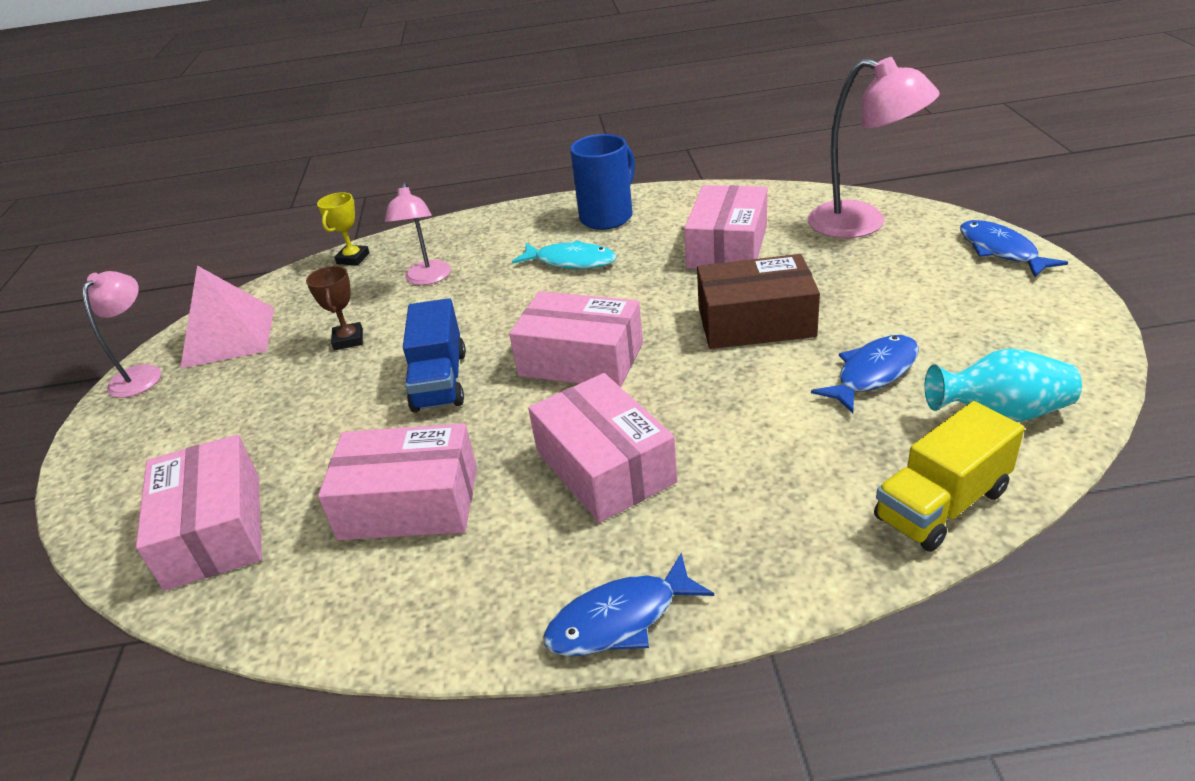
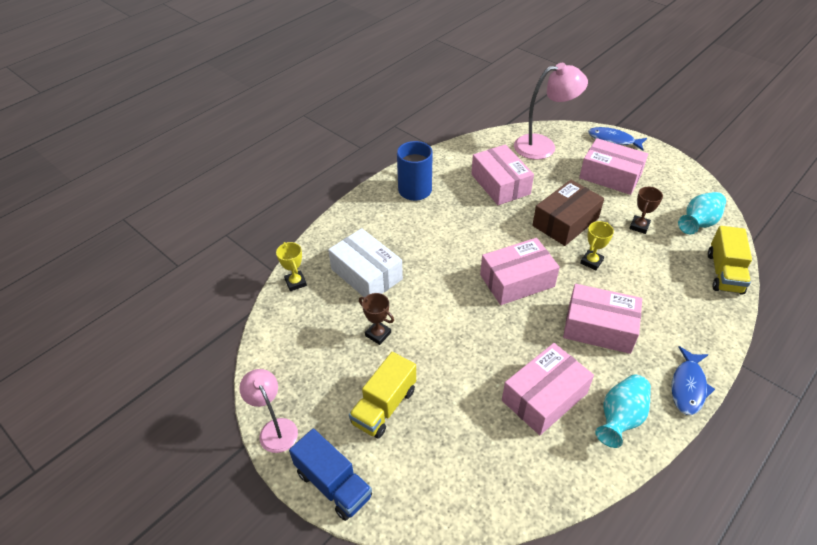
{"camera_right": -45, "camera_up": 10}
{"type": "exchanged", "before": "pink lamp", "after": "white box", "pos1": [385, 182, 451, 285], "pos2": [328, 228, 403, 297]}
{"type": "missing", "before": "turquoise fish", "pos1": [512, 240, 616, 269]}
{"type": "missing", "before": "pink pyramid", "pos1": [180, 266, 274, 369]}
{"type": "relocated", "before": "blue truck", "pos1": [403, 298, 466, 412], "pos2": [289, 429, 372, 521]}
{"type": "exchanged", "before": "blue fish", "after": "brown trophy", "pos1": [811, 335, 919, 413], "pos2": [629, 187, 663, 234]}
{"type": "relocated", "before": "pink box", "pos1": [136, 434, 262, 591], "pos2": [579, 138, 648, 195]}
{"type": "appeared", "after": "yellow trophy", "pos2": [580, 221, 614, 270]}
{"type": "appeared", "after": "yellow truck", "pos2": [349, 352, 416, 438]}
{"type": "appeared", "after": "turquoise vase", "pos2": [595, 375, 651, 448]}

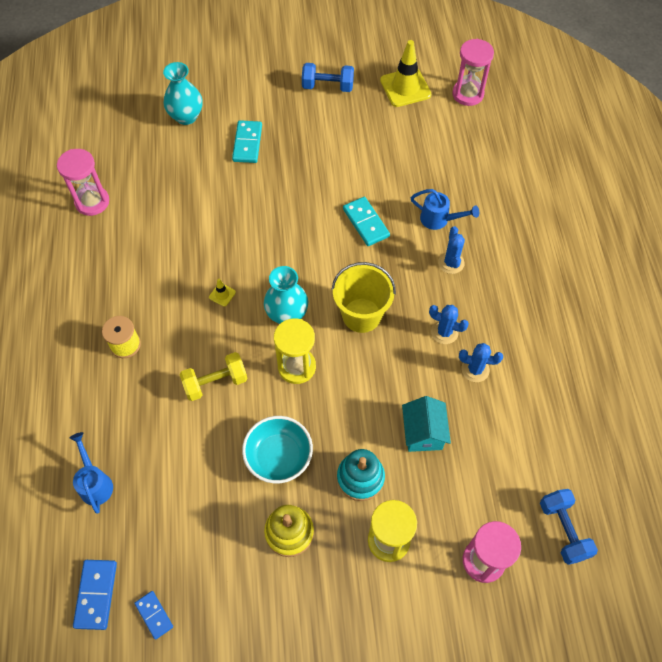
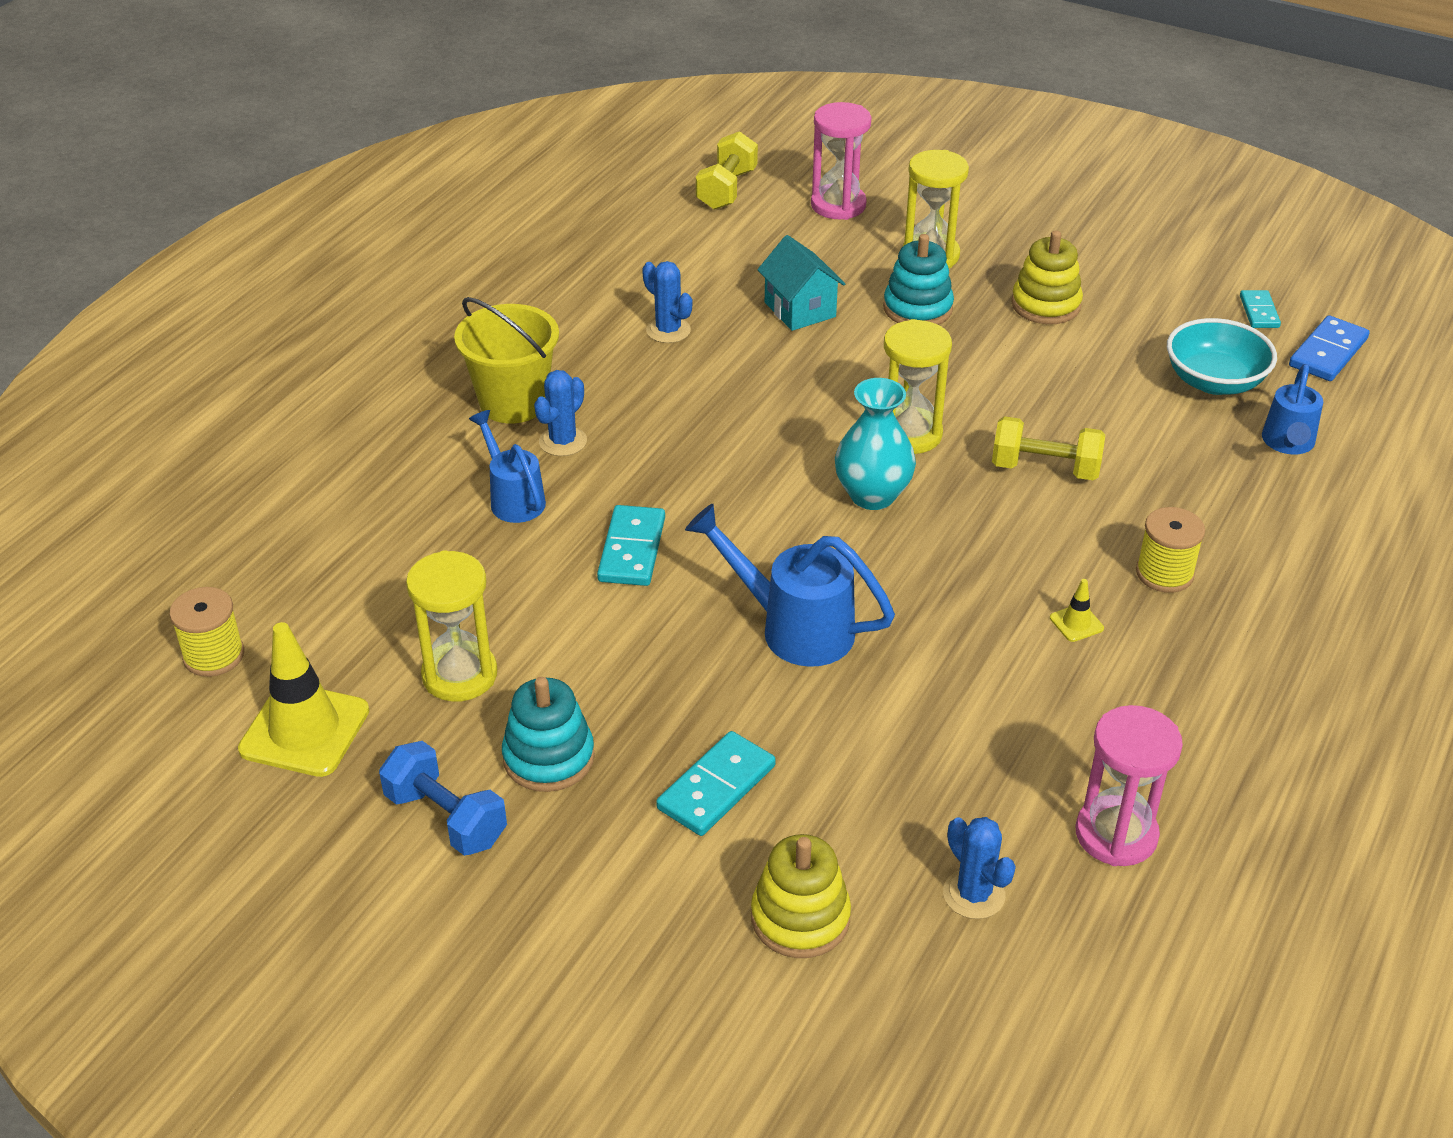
{"camera_right": -145, "camera_up": -20}
{"type": "exchanged", "before": "pink hourglass", "after": "yellow spool", "pos1": [452, 39, 494, 106], "pos2": [169, 587, 244, 677]}
{"type": "exchanged", "before": "turquoise vase", "after": "yellow stacking toy", "pos1": [163, 62, 202, 125], "pos2": [751, 834, 851, 958]}
{"type": "relocated", "before": "yellow bucket", "pos1": [331, 262, 396, 333], "pos2": [454, 297, 559, 424]}
{"type": "relocated", "before": "yellow traffic cone", "pos1": [209, 279, 236, 307], "pos2": [1050, 579, 1104, 642]}
{"type": "relocated", "before": "blue cactus", "pos1": [429, 305, 469, 344], "pos2": [943, 817, 1016, 919]}
{"type": "spun", "before": "turquoise house", "pos1": [402, 396, 451, 452], "pos2": [757, 235, 845, 331], "turn": -60}
{"type": "relocated", "before": "turquoise bowl", "pos1": [242, 416, 313, 483], "pos2": [1167, 318, 1277, 395]}
{"type": "colour", "before": "blue dumbbell", "after": "yellow dumbbell", "pos1": [540, 489, 598, 565], "pos2": [696, 131, 758, 210]}
{"type": "colour", "before": "blue domino", "after": "turquoise domino", "pos1": [135, 591, 173, 640], "pos2": [1240, 290, 1281, 328]}
{"type": "appeared", "after": "blue watering can", "pos2": [685, 503, 895, 667]}
{"type": "appeared", "after": "yellow hourglass", "pos2": [406, 550, 497, 702]}
{"type": "appeared", "after": "turquoise stacking toy", "pos2": [502, 677, 595, 792]}

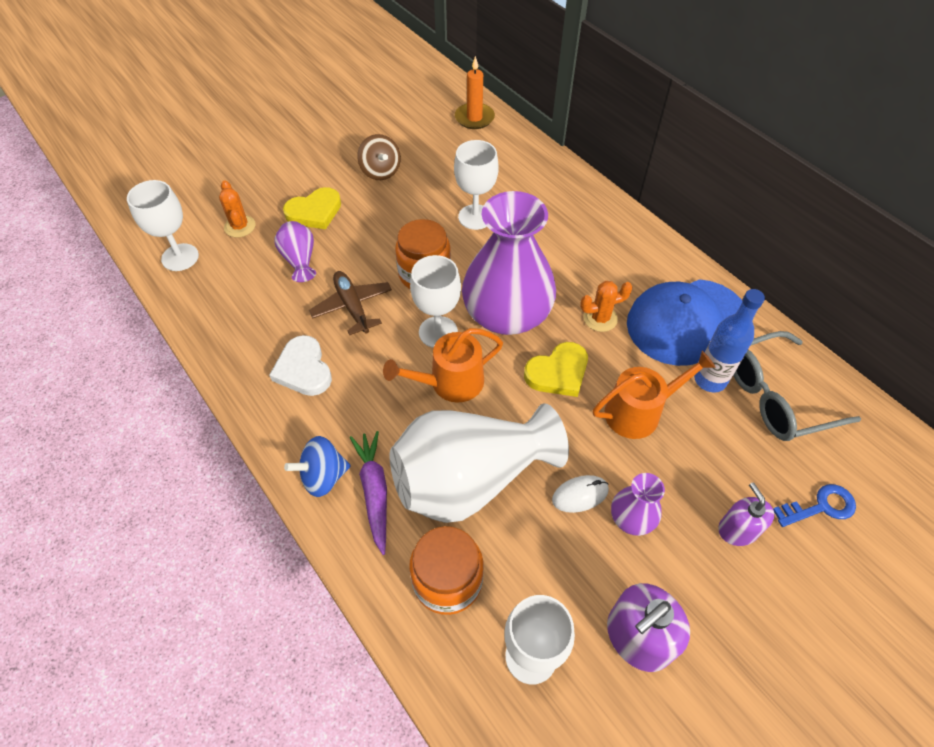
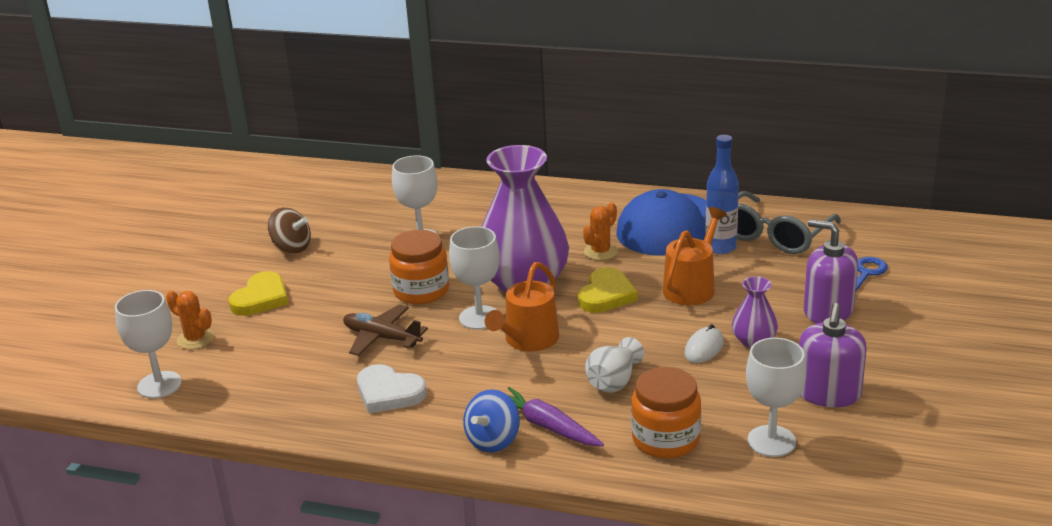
{"camera_right": -35, "camera_up": -25}
{"type": "missing", "before": "orange candle", "pos1": [455, 56, 495, 129]}
{"type": "missing", "before": "purple vase", "pos1": [274, 221, 316, 282]}
{"type": "size", "before": "white vase", "pos1": [390, 403, 569, 523], "pos2": [585, 337, 644, 393], "scale": 0.45}
{"type": "size", "before": "purple soap dispenser", "pos1": [718, 482, 774, 546], "pos2": [804, 219, 858, 323], "scale": 1.54}

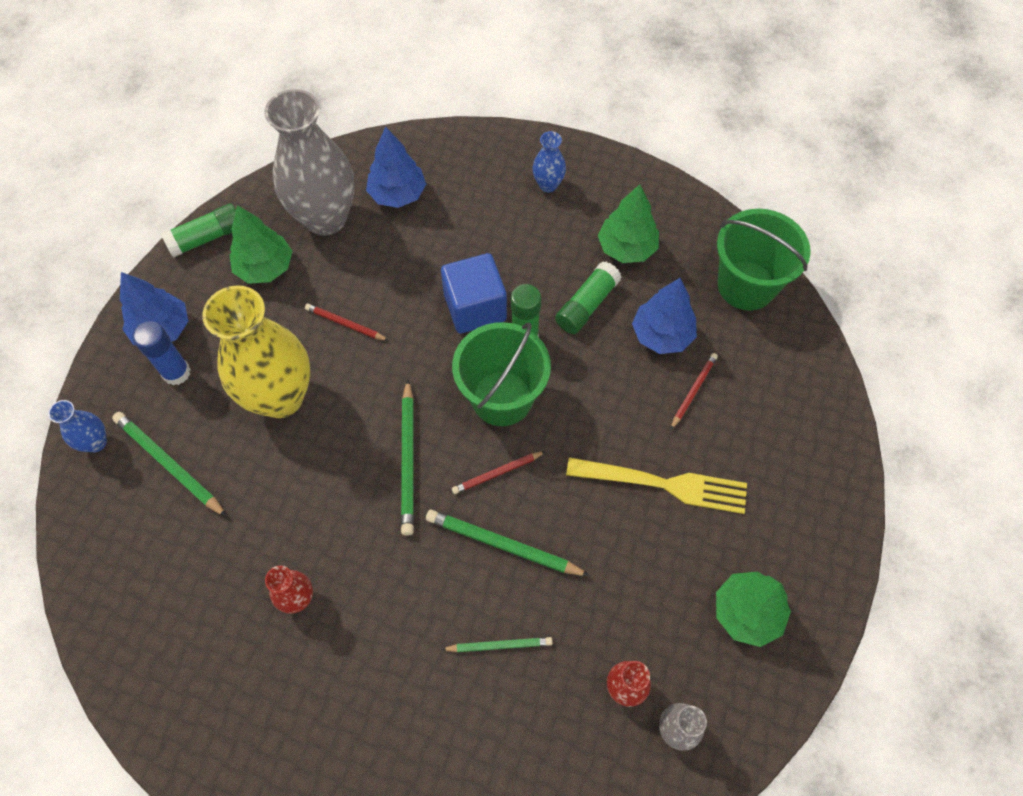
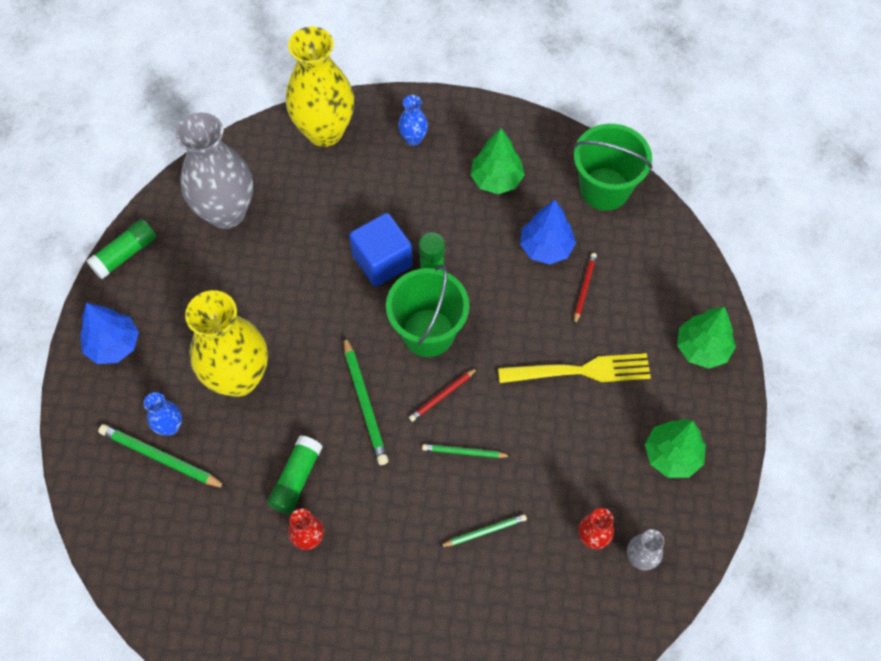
{"camera_right": -15, "camera_up": 0}
{"type": "missing", "before": "blue tree", "pos1": [366, 127, 426, 208]}
{"type": "relocated", "before": "green tree", "pos1": [230, 205, 292, 284], "pos2": [677, 307, 736, 369]}
{"type": "relocated", "before": "green glue stick", "pos1": [555, 261, 622, 334], "pos2": [267, 436, 323, 514]}
{"type": "missing", "before": "red pencil", "pos1": [305, 303, 389, 341]}
{"type": "missing", "before": "blue glue stick", "pos1": [133, 321, 191, 385]}
{"type": "relocated", "before": "blue vase", "pos1": [48, 400, 107, 452], "pos2": [144, 392, 182, 436]}
{"type": "size", "before": "green pencil", "pos1": [426, 510, 590, 576], "pos2": [422, 444, 511, 458], "scale": 0.61}
{"type": "appeared", "after": "yellow vase", "pos2": [286, 26, 354, 147]}

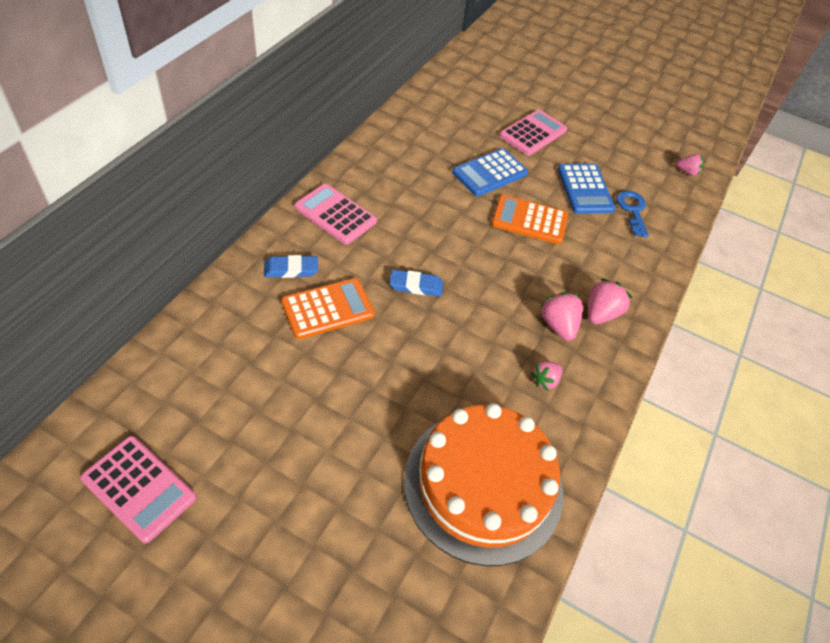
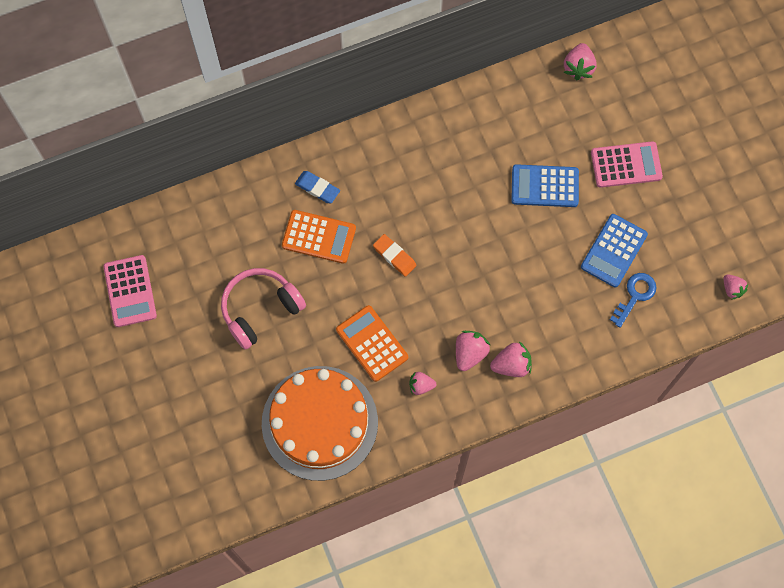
{"camera_right": 45, "camera_up": 20}
{"type": "missing", "before": "pink calculator", "pos1": [295, 184, 377, 244]}
{"type": "relocated", "before": "orange calculator", "pos1": [491, 195, 568, 244], "pos2": [336, 305, 408, 382]}
{"type": "colour", "before": "blue eraser", "after": "orange eraser", "pos1": [389, 270, 443, 297], "pos2": [373, 234, 417, 277]}
{"type": "appeared", "after": "pink strawberry", "pos2": [564, 43, 597, 81]}
{"type": "appeared", "after": "pink headphones", "pos2": [221, 268, 306, 350]}

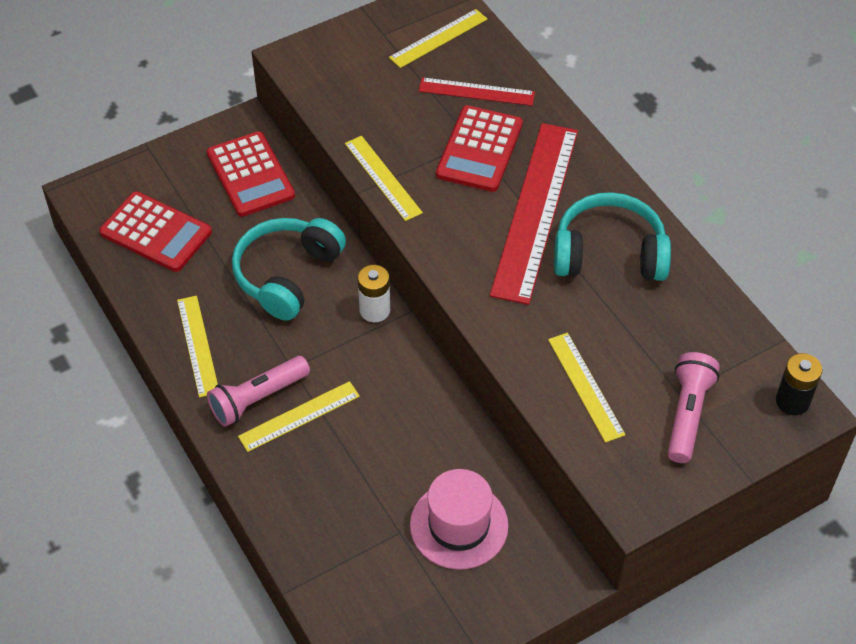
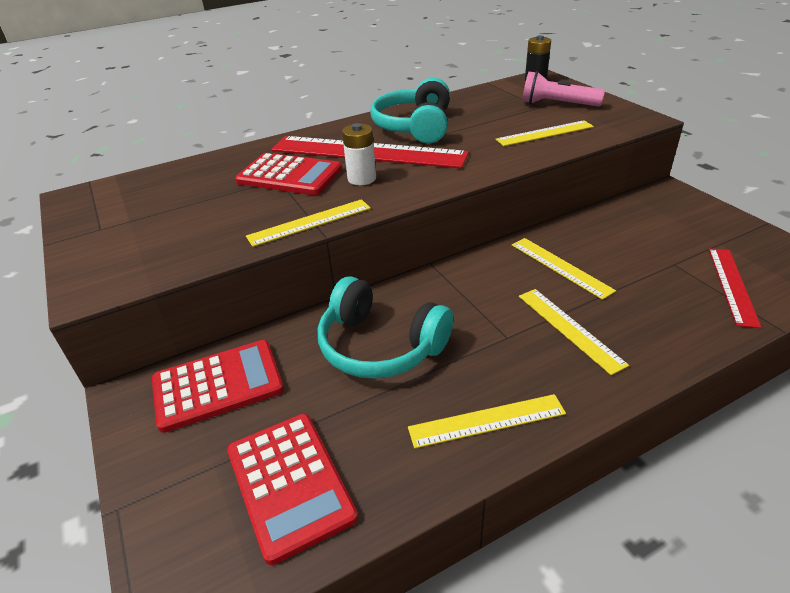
{"camera_right": -85, "camera_up": -15}
{"type": "relocated", "before": "yellow ruler", "pos1": [389, 9, 487, 68], "pos2": [512, 238, 616, 300]}
{"type": "relocated", "before": "red ruler", "pos1": [419, 77, 535, 106], "pos2": [709, 248, 761, 328]}
{"type": "spun", "before": "red calculator", "pos1": [99, 191, 212, 272], "pos2": [227, 414, 358, 565], "turn": 120}
{"type": "relocated", "before": "white battery", "pos1": [358, 265, 390, 322], "pos2": [342, 123, 376, 185]}
{"type": "missing", "before": "pink flashlight", "pos1": [207, 356, 310, 427]}
{"type": "missing", "before": "pink hat", "pos1": [410, 469, 508, 570]}

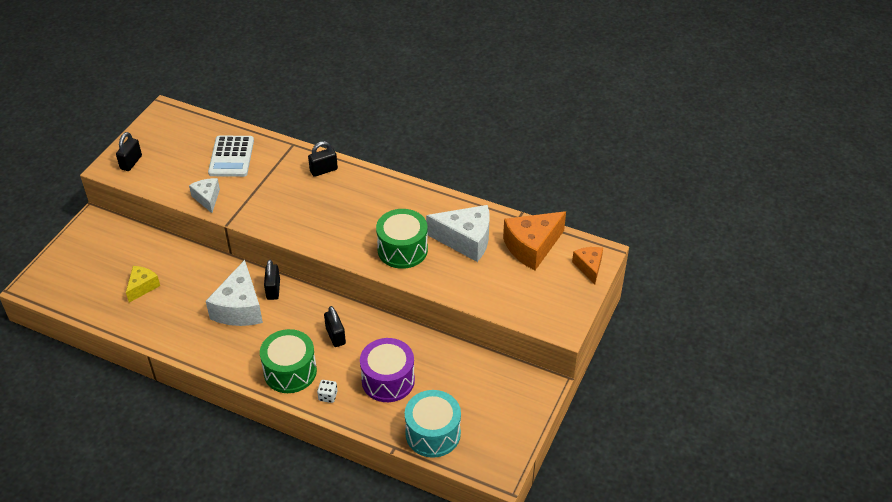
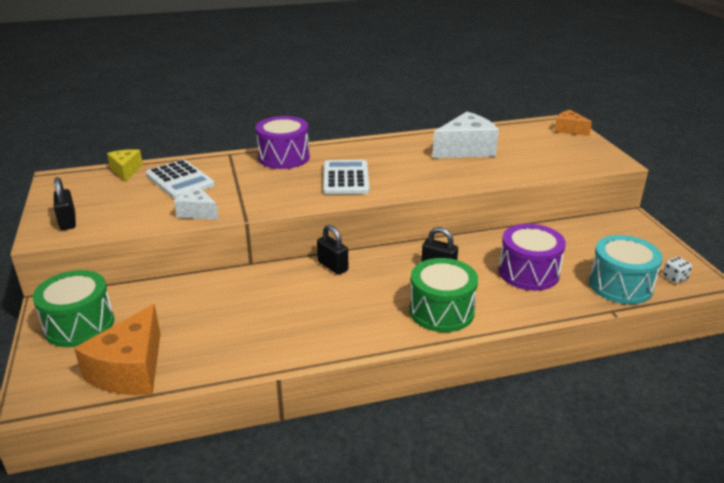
{"camera_right": -40, "camera_up": -15}
{"type": "exchanged", "before": "black padlock", "after": "purple drum", "pos1": [308, 141, 338, 177], "pos2": [256, 116, 310, 169]}
{"type": "relocated", "before": "green drum", "pos1": [376, 209, 428, 269], "pos2": [33, 270, 114, 347]}
{"type": "relocated", "before": "orange cheese", "pos1": [503, 211, 566, 270], "pos2": [74, 304, 160, 395]}
{"type": "missing", "before": "white cheese", "pos1": [206, 260, 263, 326]}
{"type": "relocated", "before": "yellow cheese", "pos1": [126, 266, 160, 303], "pos2": [107, 149, 143, 182]}
{"type": "relocated", "before": "white dice", "pos1": [317, 380, 337, 403], "pos2": [663, 257, 692, 283]}
{"type": "appeared", "after": "white calculator", "pos2": [323, 160, 369, 195]}

